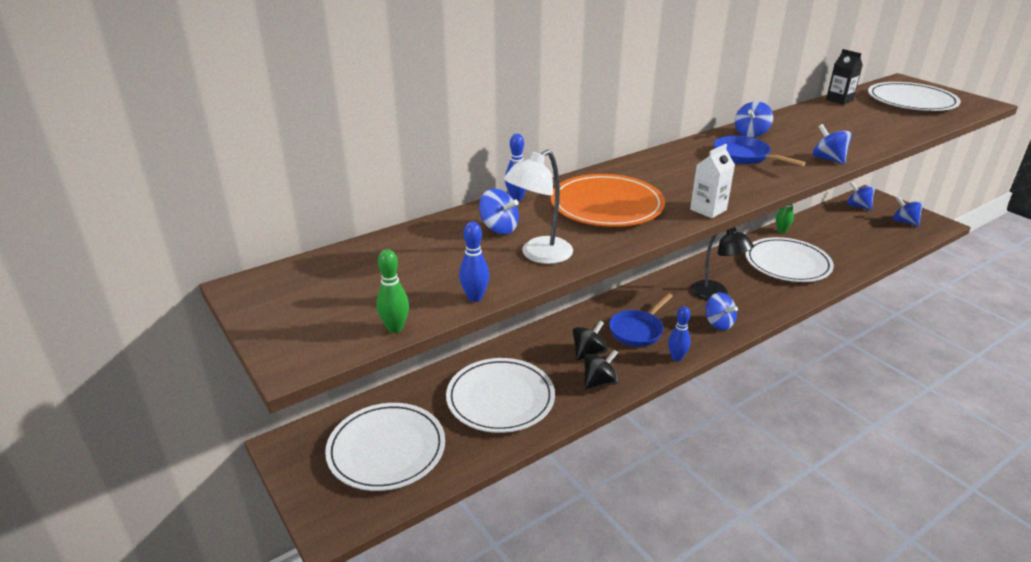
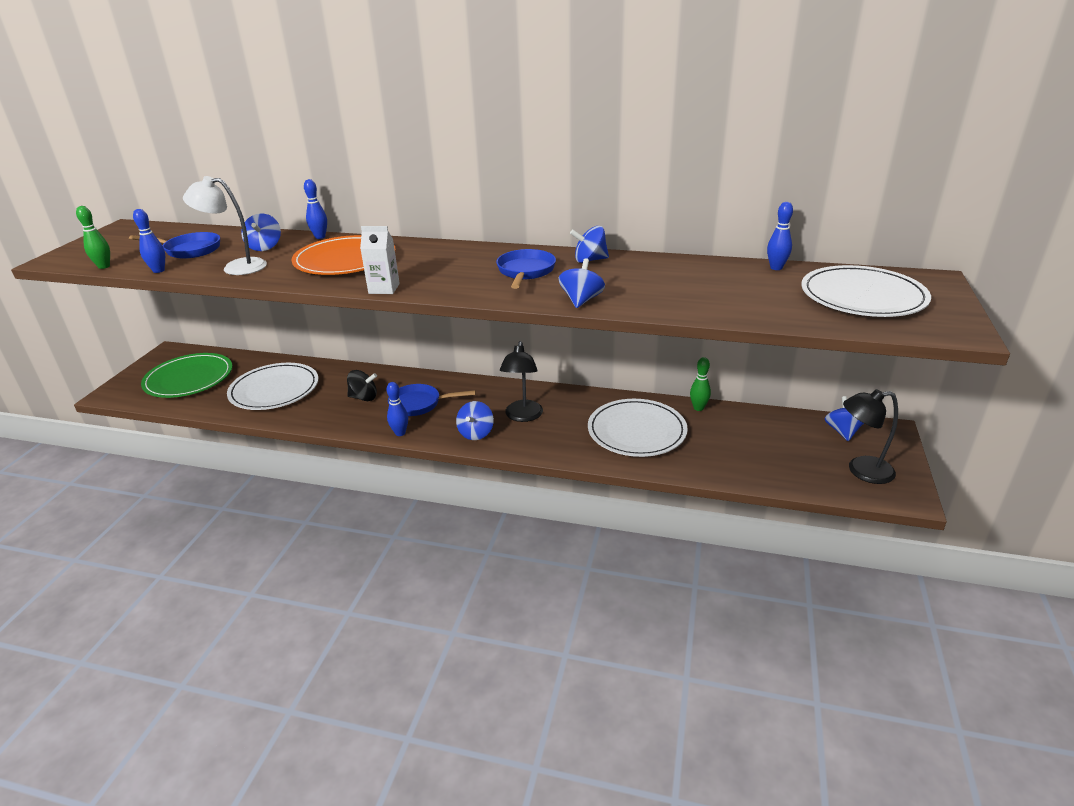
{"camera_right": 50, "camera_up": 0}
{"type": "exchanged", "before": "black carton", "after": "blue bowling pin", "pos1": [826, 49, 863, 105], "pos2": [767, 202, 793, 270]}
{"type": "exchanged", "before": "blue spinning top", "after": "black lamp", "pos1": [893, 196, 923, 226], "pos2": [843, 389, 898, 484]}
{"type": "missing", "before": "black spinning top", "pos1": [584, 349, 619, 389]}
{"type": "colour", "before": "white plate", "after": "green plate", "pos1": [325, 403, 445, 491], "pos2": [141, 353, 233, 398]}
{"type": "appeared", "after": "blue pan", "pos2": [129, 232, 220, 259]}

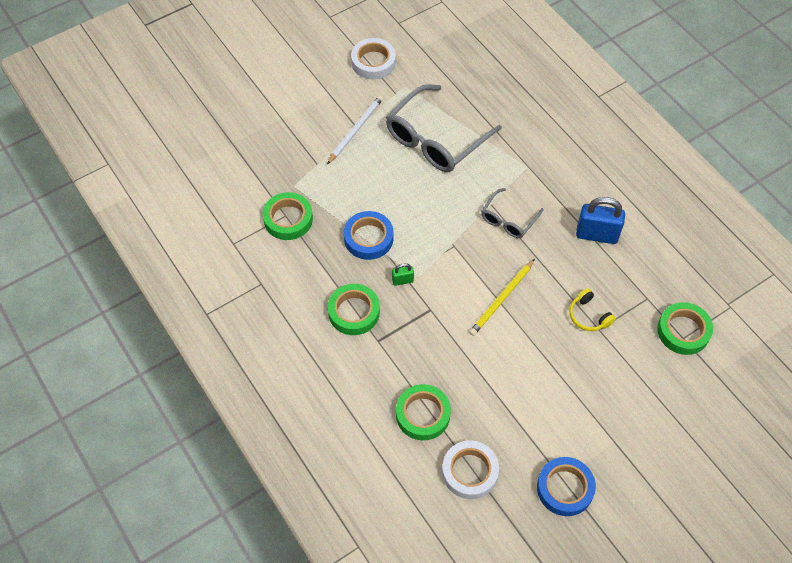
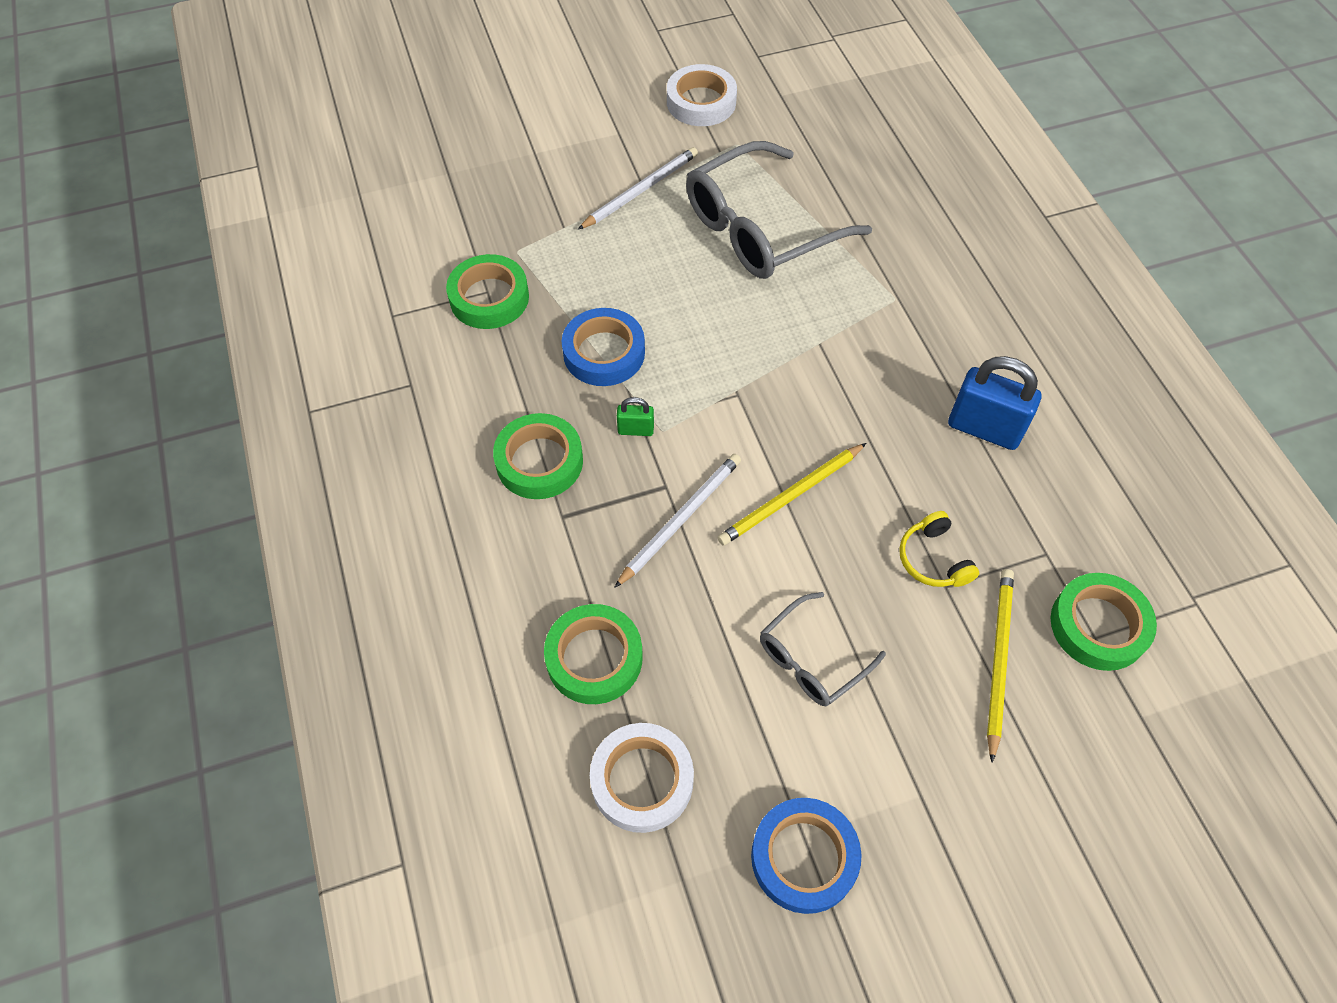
{"camera_right": 15, "camera_up": 0}
{"type": "relocated", "before": "grey glasses", "pos1": [481, 188, 544, 238], "pos2": [760, 592, 886, 706]}
{"type": "appeared", "after": "white pencil", "pos2": [614, 454, 741, 588]}
{"type": "appeared", "after": "yellow pencil", "pos2": [987, 569, 1014, 762]}

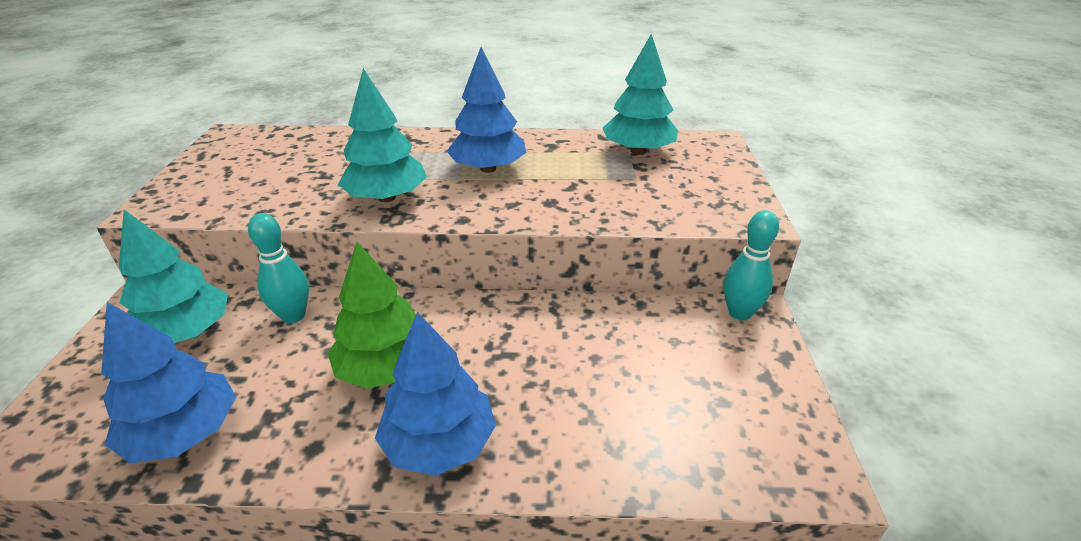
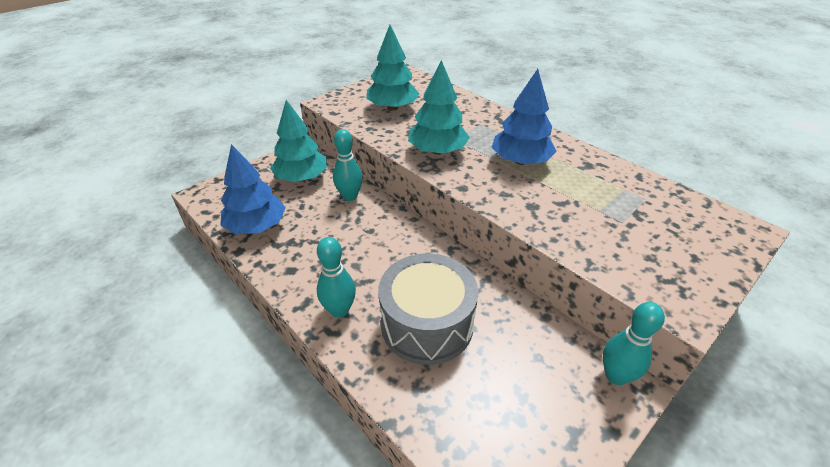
{"camera_right": 45, "camera_up": 5}
{"type": "relocated", "before": "turquoise tree", "pos1": [603, 34, 678, 155], "pos2": [366, 25, 419, 111]}
{"type": "missing", "before": "green tree", "pos1": [327, 242, 416, 389]}
{"type": "exchanged", "before": "blue tree", "after": "turquoise bowling pin", "pos1": [375, 312, 496, 476], "pos2": [317, 237, 356, 318]}
{"type": "appeared", "after": "grey drum", "pos2": [378, 253, 478, 365]}

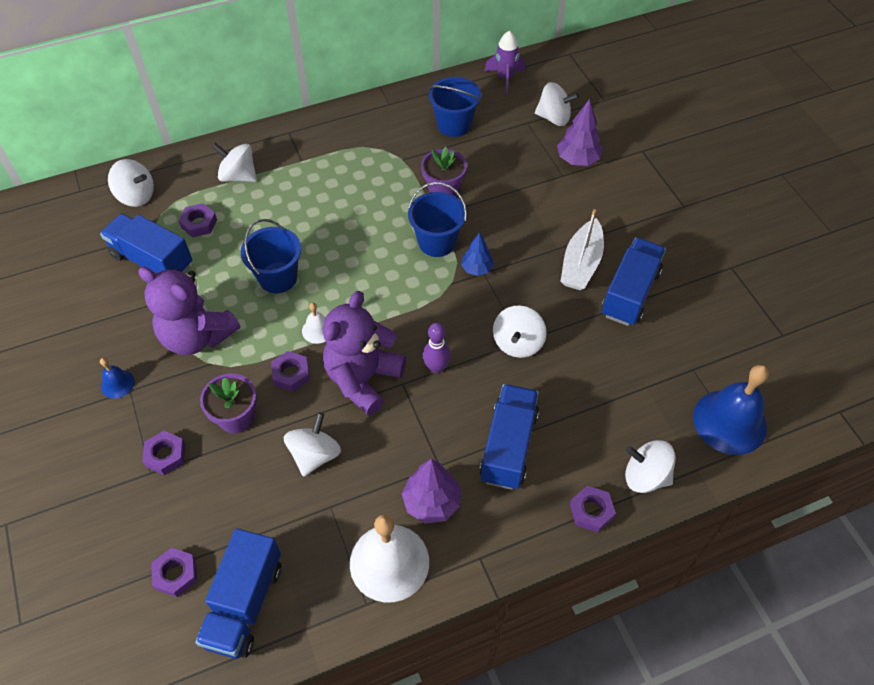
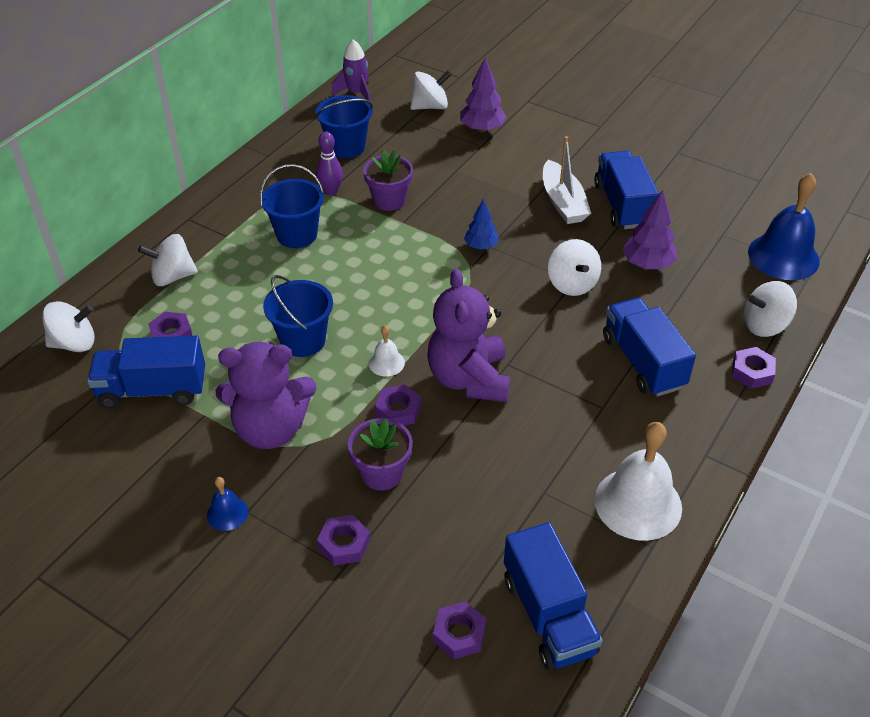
{"camera_right": -35, "camera_up": -10}
{"type": "relocated", "before": "blue bucket", "pos1": [408, 182, 467, 257], "pos2": [260, 164, 324, 248]}
{"type": "relocated", "before": "purple bowling pin", "pos1": [423, 323, 451, 374], "pos2": [316, 131, 343, 195]}
{"type": "missing", "before": "white spinning top", "pos1": [284, 413, 341, 477]}
{"type": "relocated", "before": "purple tree", "pos1": [402, 459, 461, 523], "pos2": [622, 190, 677, 269]}

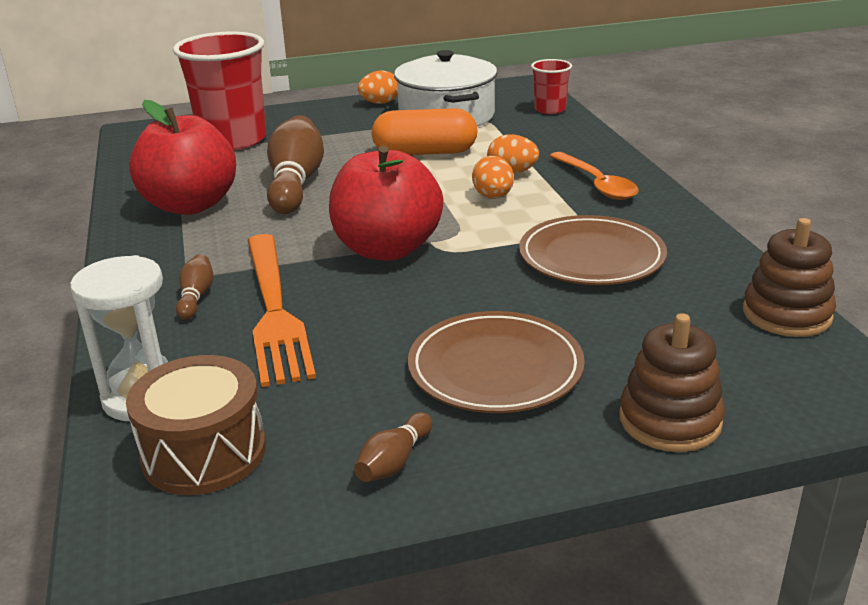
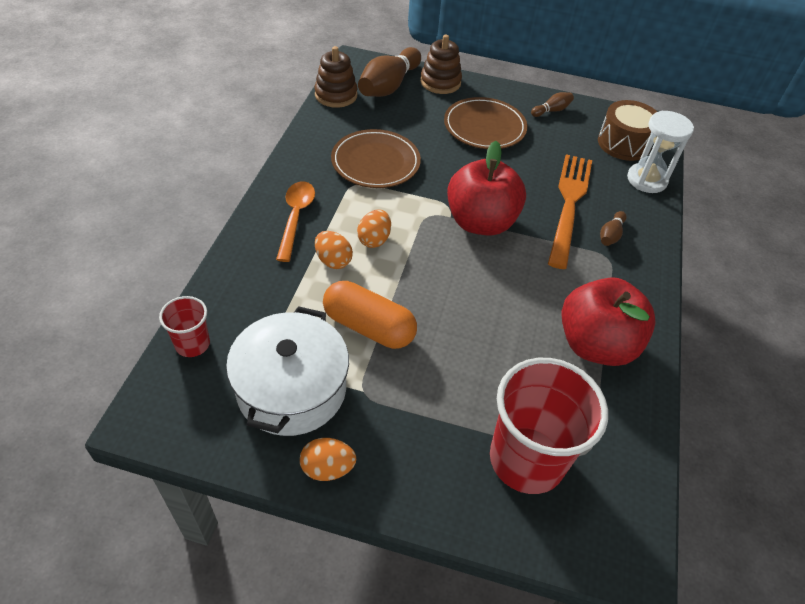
{"camera_right": -155, "camera_up": 20}
{"type": "relocated", "before": "brown bowling pin", "pos1": [267, 115, 324, 214], "pos2": [358, 47, 421, 97]}

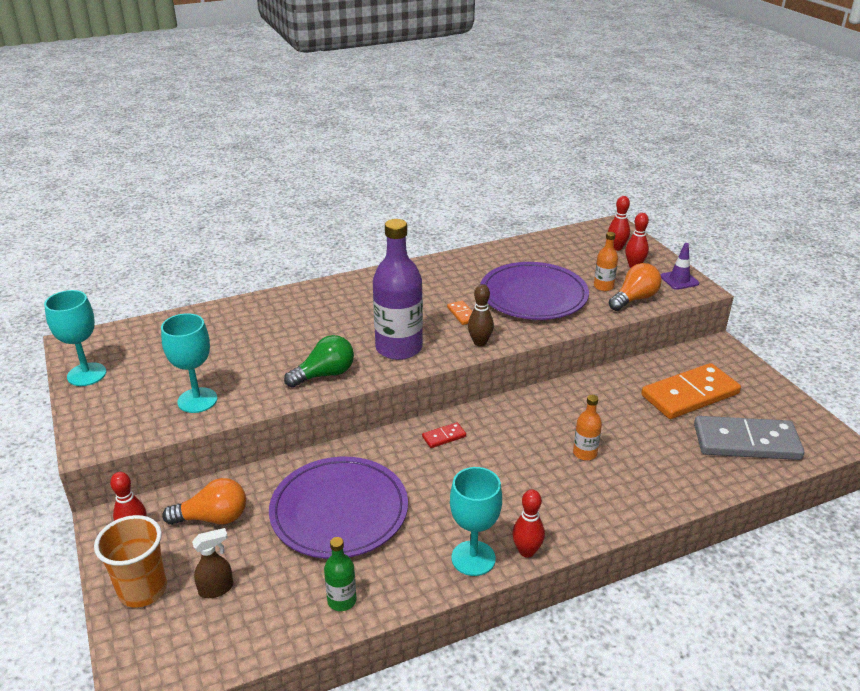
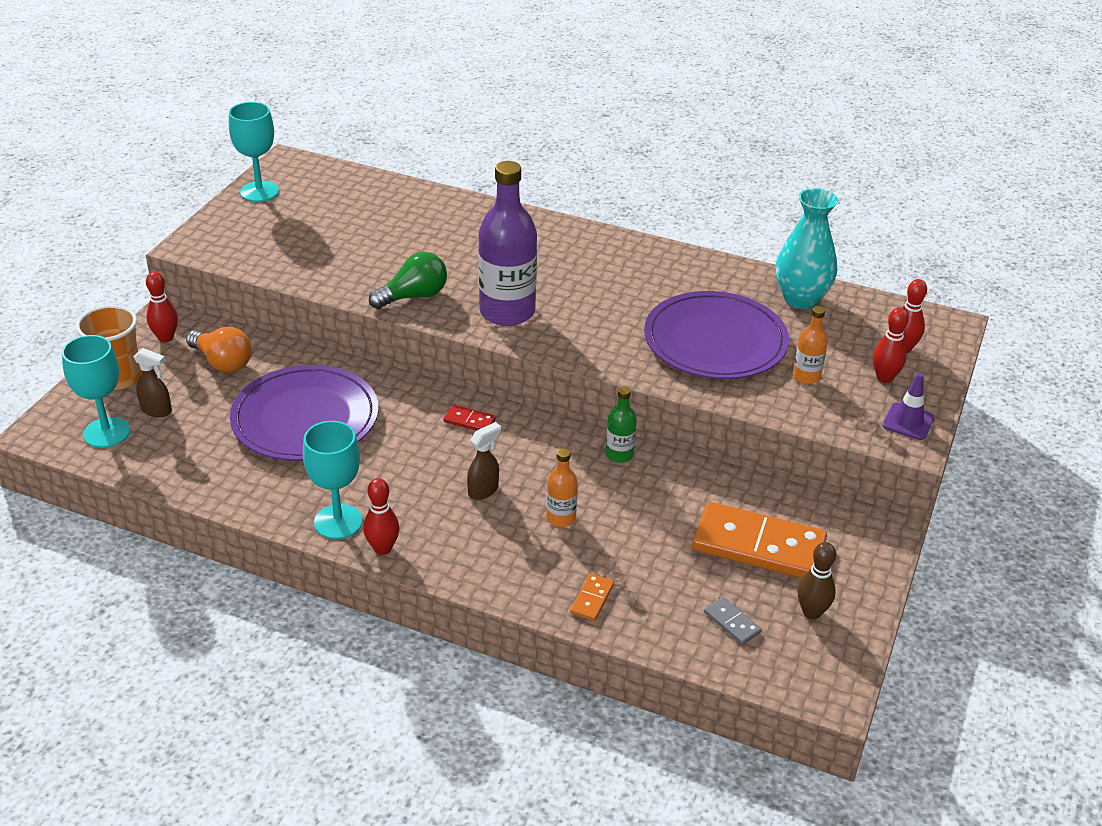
{"camera_right": 45, "camera_up": 5}
{"type": "missing", "before": "orange light bulb", "pos1": [609, 263, 662, 311]}
{"type": "relocated", "before": "brown bowling pin", "pos1": [468, 284, 494, 346], "pos2": [798, 542, 836, 619]}
{"type": "relocated", "before": "orange domino", "pos1": [447, 301, 473, 325], "pos2": [570, 573, 614, 621]}
{"type": "relocated", "before": "turquoise goblet", "pos1": [161, 313, 218, 413], "pos2": [62, 335, 130, 448]}
{"type": "spun", "before": "green light bulb", "pos1": [284, 335, 354, 388], "pos2": [369, 252, 447, 309], "turn": -45}
{"type": "size", "before": "grey domino", "pos1": [694, 416, 804, 460], "pos2": [704, 597, 761, 645], "scale": 0.42}
{"type": "relocated", "before": "green bottle", "pos1": [324, 537, 357, 611], "pos2": [606, 386, 637, 463]}
{"type": "appeared", "after": "turquoise vase", "pos2": [775, 188, 838, 309]}
{"type": "appeared", "after": "brown spray bottle", "pos2": [467, 422, 501, 500]}

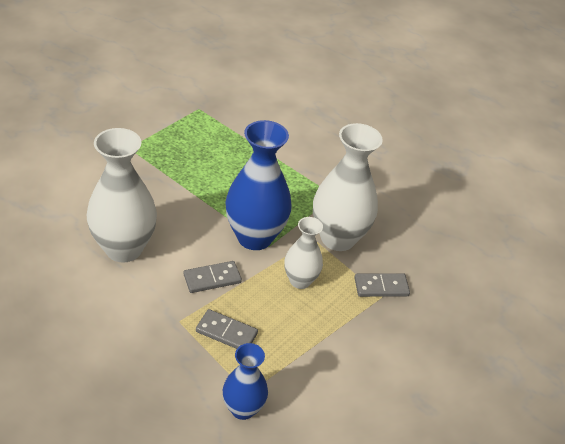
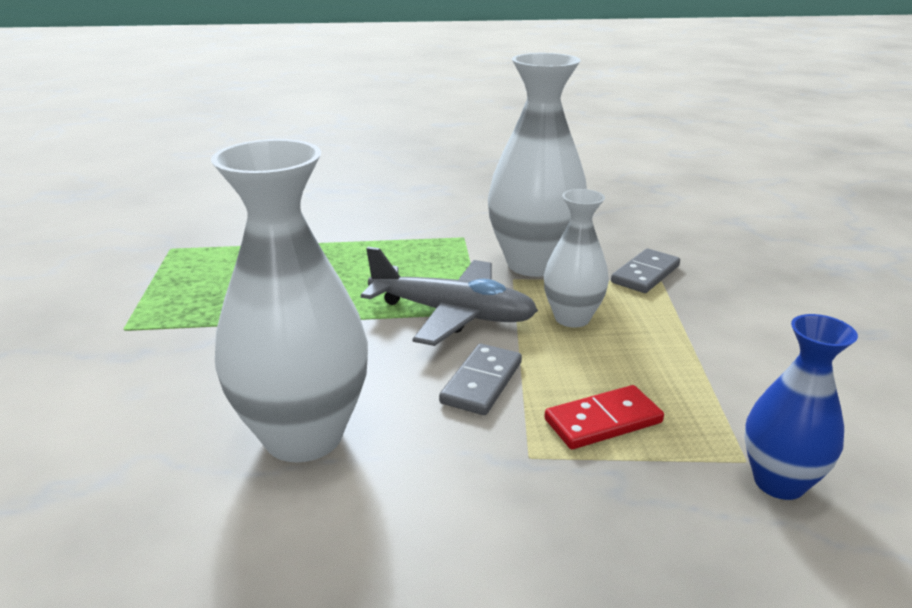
{"camera_right": -40, "camera_up": -15}
{"type": "exchanged", "before": "blue vase", "after": "grey plane", "pos1": [225, 120, 292, 250], "pos2": [361, 247, 538, 346]}
{"type": "colour", "before": "grey domino", "after": "red domino", "pos1": [196, 309, 258, 349], "pos2": [544, 385, 664, 449]}

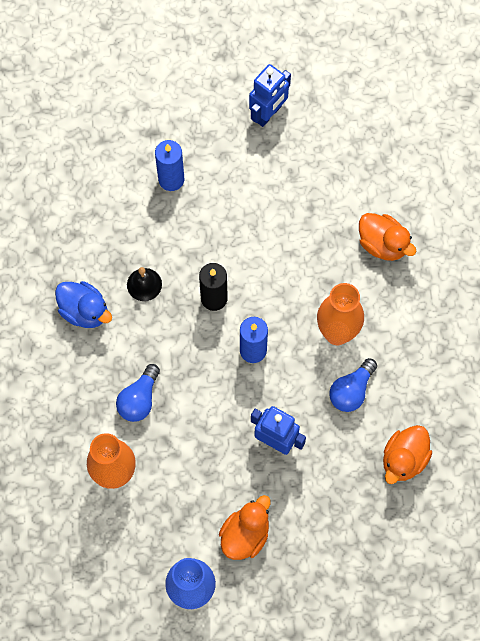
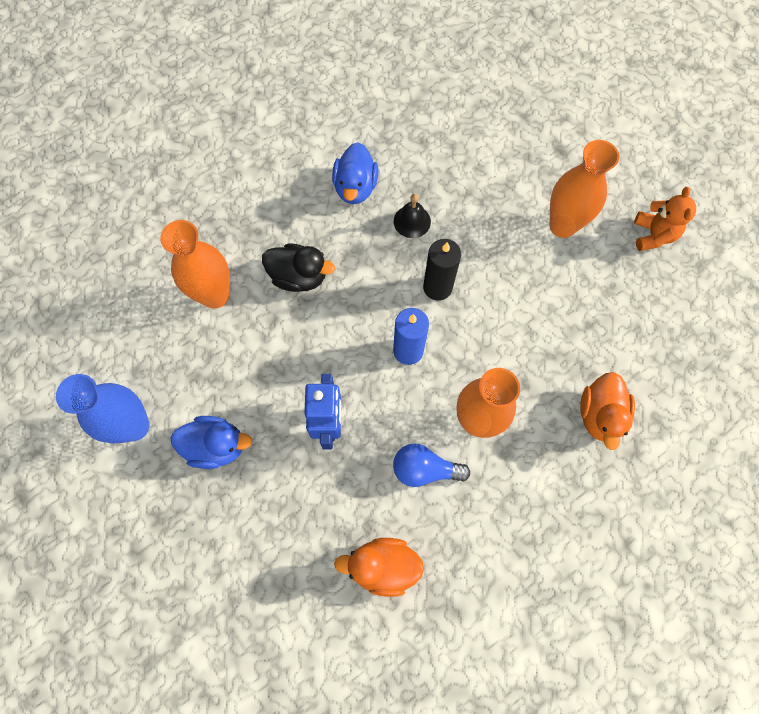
{"camera_right": 60, "camera_up": 0}
{"type": "exchanged", "before": "blue robot", "after": "orange teddy bear", "pos1": [249, 64, 291, 127], "pos2": [634, 187, 696, 251]}
{"type": "missing", "before": "blue candle", "pos1": [155, 140, 184, 191]}
{"type": "exchanged", "before": "blue light bulb", "after": "black duck", "pos1": [116, 364, 160, 422], "pos2": [262, 244, 335, 292]}
{"type": "colour", "before": "orange duck", "after": "blue duck", "pos1": [219, 495, 271, 560], "pos2": [170, 416, 252, 469]}
{"type": "appeared", "after": "orange vase", "pos2": [549, 140, 619, 238]}

